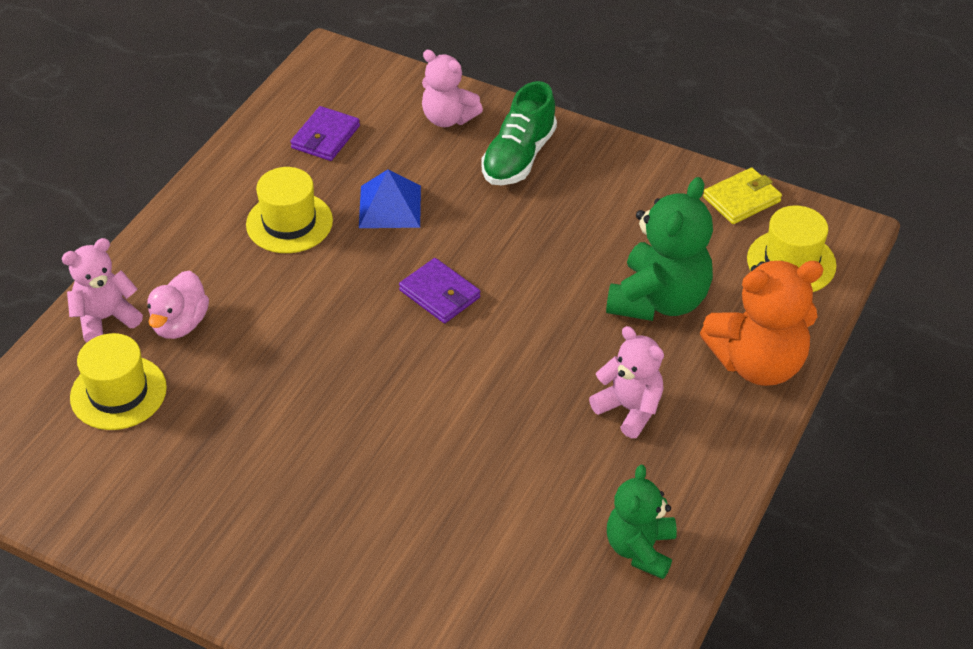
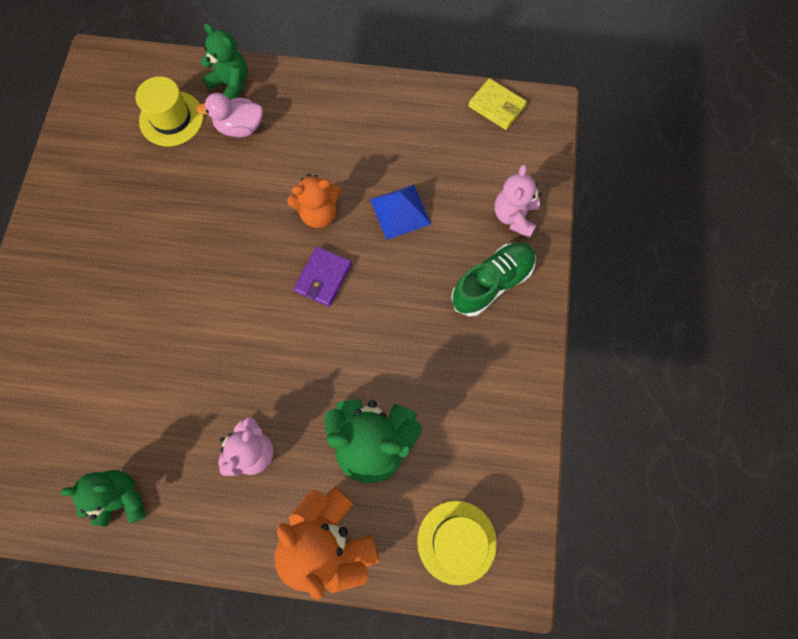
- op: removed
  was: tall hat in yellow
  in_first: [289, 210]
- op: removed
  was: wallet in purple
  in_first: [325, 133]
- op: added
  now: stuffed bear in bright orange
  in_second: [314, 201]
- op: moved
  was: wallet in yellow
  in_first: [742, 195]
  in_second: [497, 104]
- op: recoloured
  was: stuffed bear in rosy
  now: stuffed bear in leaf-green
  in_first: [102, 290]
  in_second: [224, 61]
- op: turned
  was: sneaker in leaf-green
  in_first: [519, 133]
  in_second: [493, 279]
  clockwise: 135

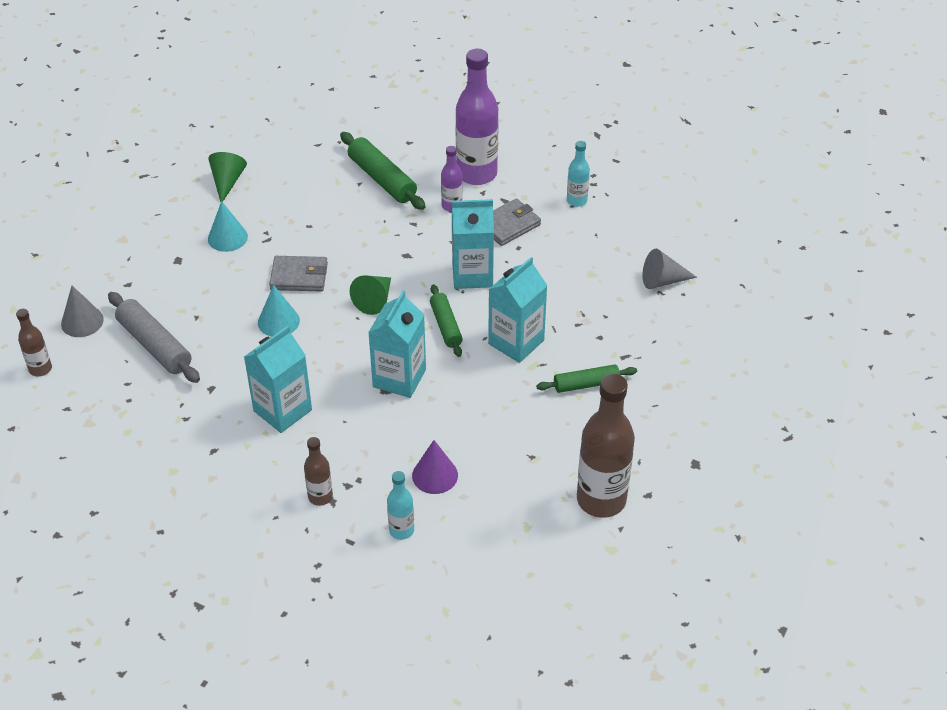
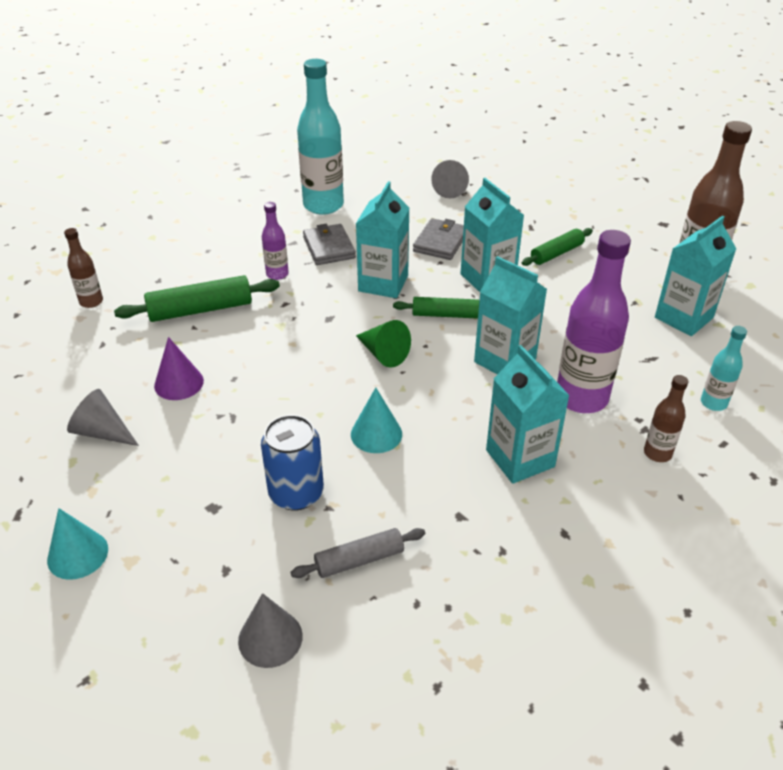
- op: added
  now: tin in cobalt
  in_second: [292, 463]
- op: added
  now: juice carton in teal
  in_second: [695, 276]
- op: moved
  was: drink bottle in dark brown
  in_first: [34, 343]
  in_second: [83, 268]
- op: moved
  was: cone shape in teal
  in_first: [228, 226]
  in_second: [77, 544]
- op: moved
  was: wallet in ash-grey
  in_first: [298, 273]
  in_second: [438, 239]
- op: moved
  was: cone shape in purple
  in_first: [435, 467]
  in_second: [179, 368]
- op: moved
  was: drink bottle in purple
  in_first: [477, 117]
  in_second: [594, 321]
- op: recoloured
  was: cone shape in leaf-green
  now: cone shape in ash-grey
  in_first: [227, 177]
  in_second: [103, 417]
- op: turned
  was: pastry roller in leaf-green
  in_first: [586, 379]
  in_second: [557, 247]
  clockwise: 45
- op: resized
  was: pastry roller in ash-grey
  in_first: [154, 337]
  in_second: [358, 553]
  ratio: 0.65
- op: resized
  was: drink bottle in teal
  in_first: [578, 174]
  in_second: [320, 137]
  ratio: 2.01

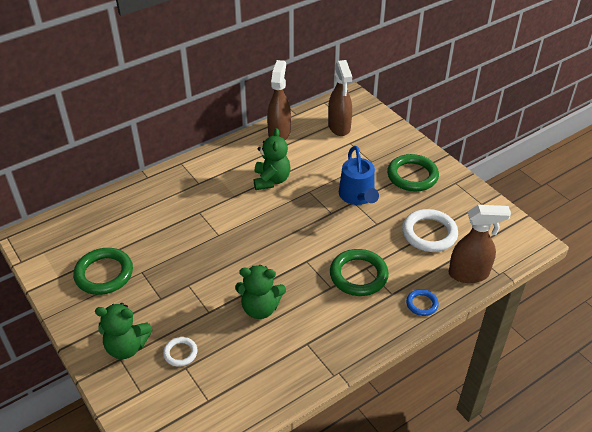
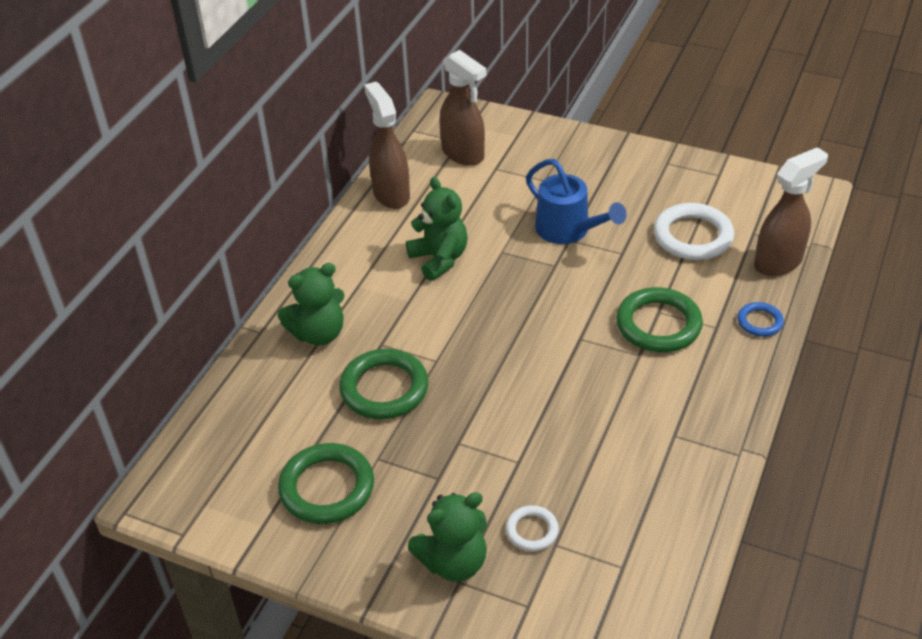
- op: moved
  was: stuffed bear in leaf-green
  in_first: [260, 292]
  in_second: [311, 304]
- op: moved
  was: ring in leaf-green
  in_first: [413, 173]
  in_second: [384, 384]

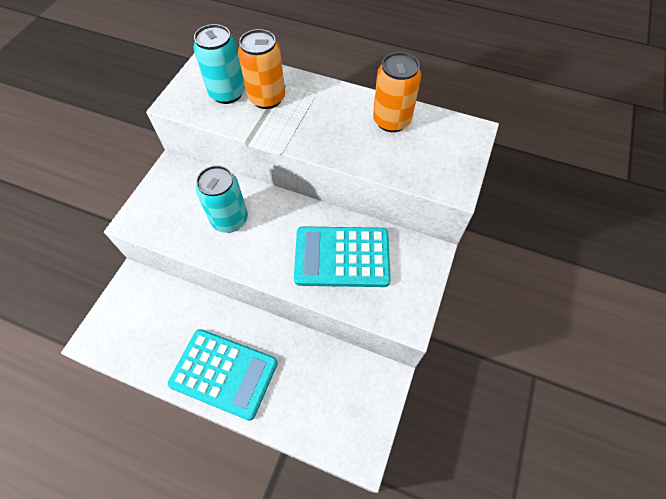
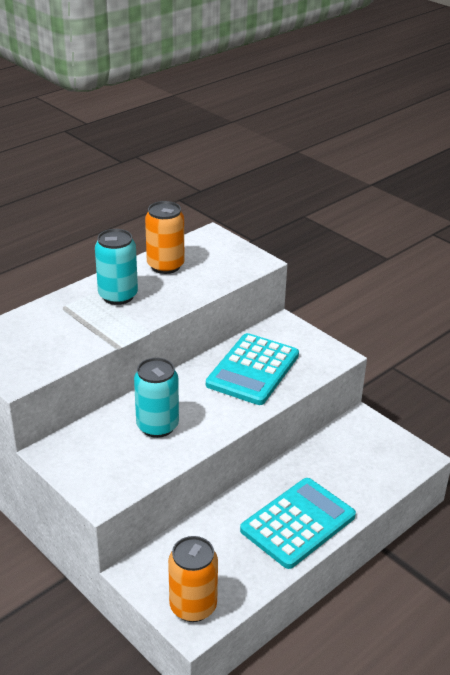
- op: moved
  was: tin in teal
  in_first: [219, 64]
  in_second: [116, 267]
- op: moved
  was: tin in bright orange
  in_first: [261, 69]
  in_second: [193, 579]

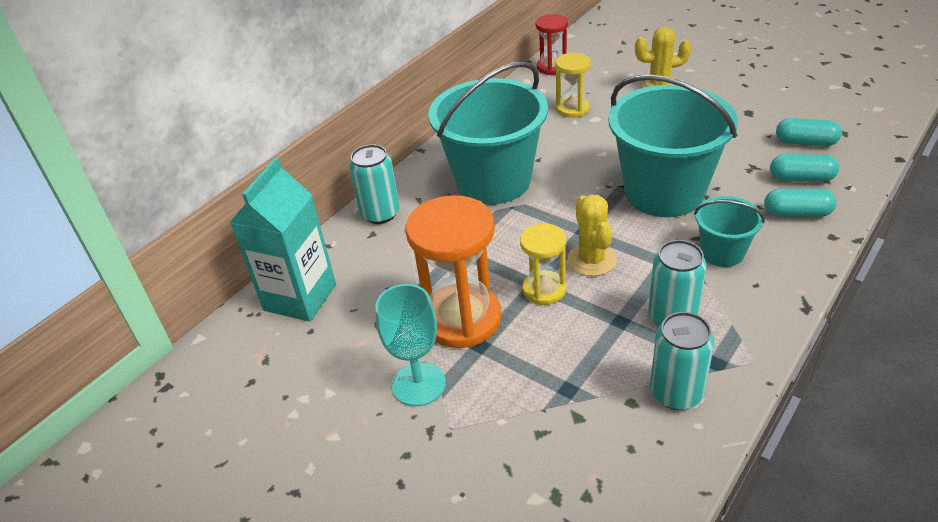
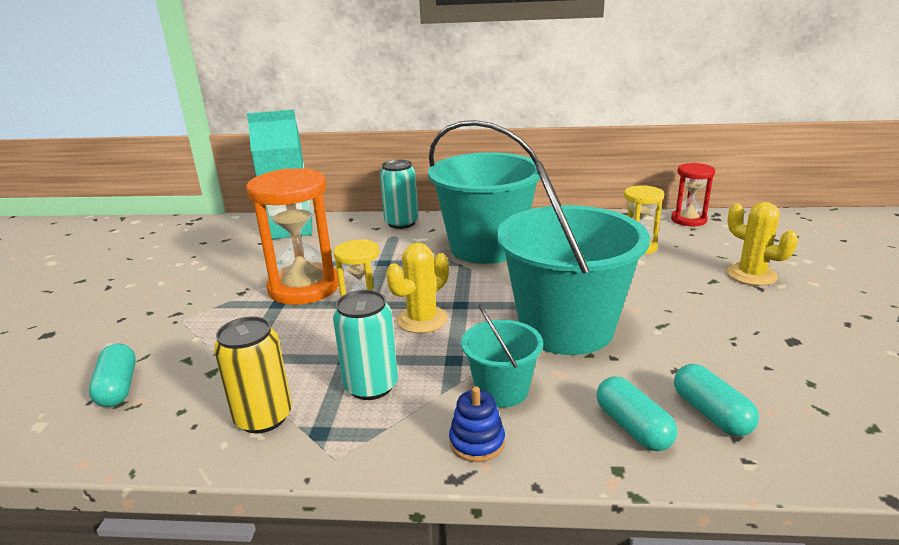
- op: removed
  was: wine glass in teal
  in_first: [410, 345]
- op: added
  now: ring stacker in cobalt
  in_second: [477, 424]
- op: moved
  was: pill shape in teal
  in_first: [809, 132]
  in_second: [112, 375]
- op: recoloured
  was: tin in teal
  now: tin in yellow
  in_first: [682, 361]
  in_second: [253, 375]

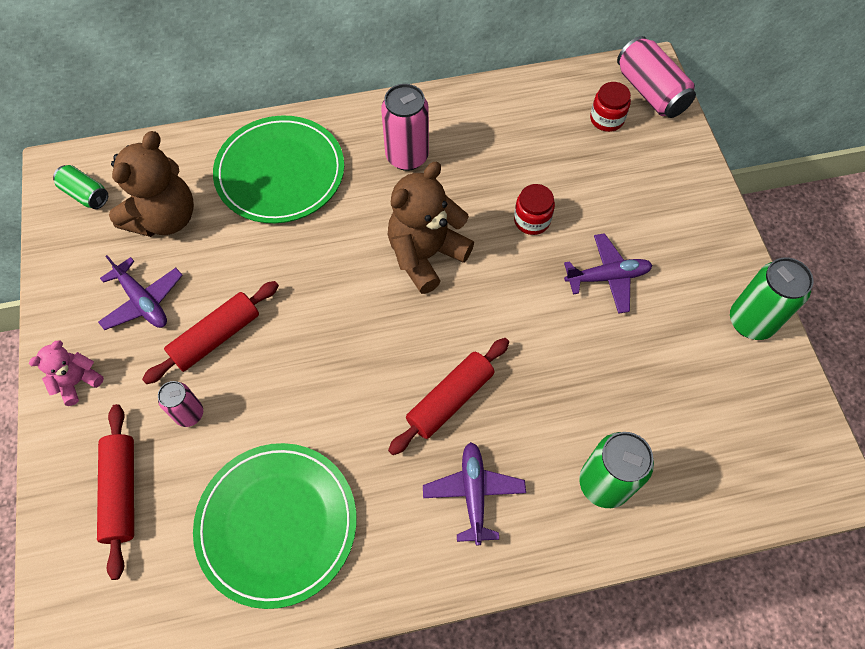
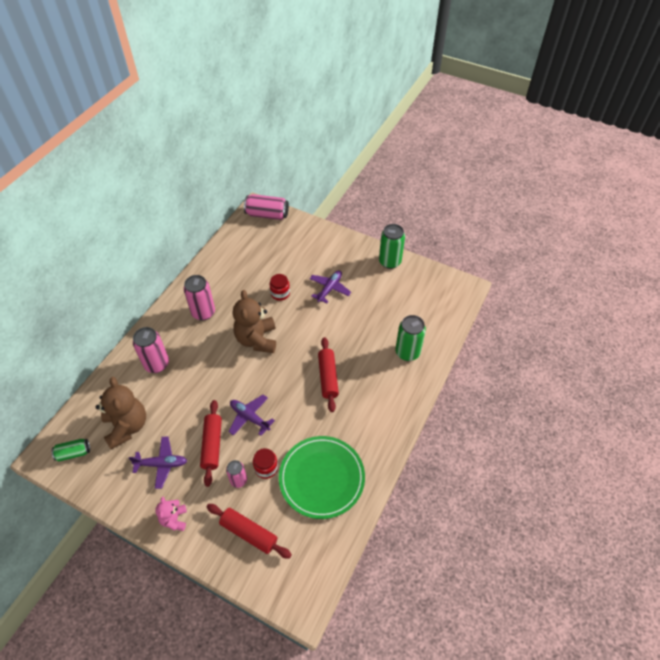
- op: moved
  was: aeroplane in purple
  in_first: [474, 494]
  in_second: [251, 415]
- op: moved
  was: jam jar in scarlet
  in_first: [610, 107]
  in_second: [265, 463]
- op: replaced
  was: dinner plate in leaf-green
  now: tin in rosy
  in_first: [278, 169]
  in_second: [151, 350]

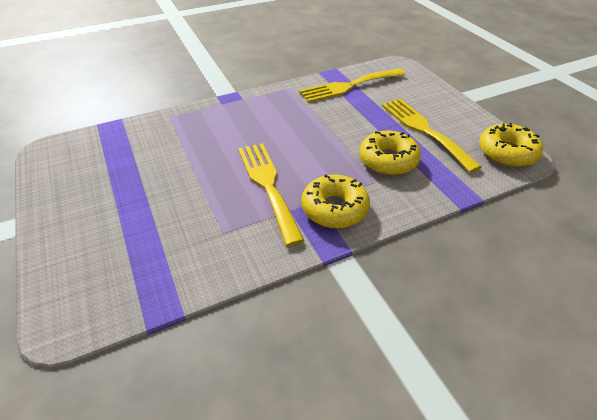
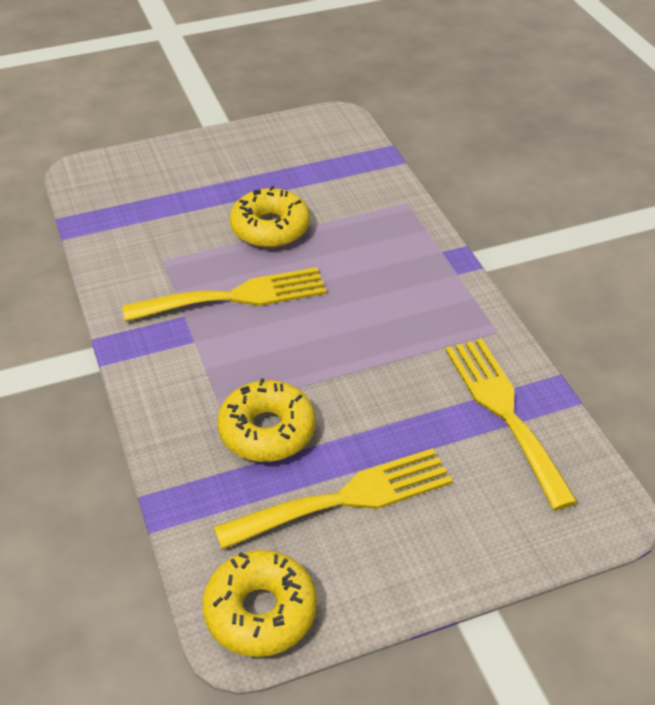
- op: moved
  was: doughnut in yellow
  in_first: [335, 201]
  in_second: [270, 217]

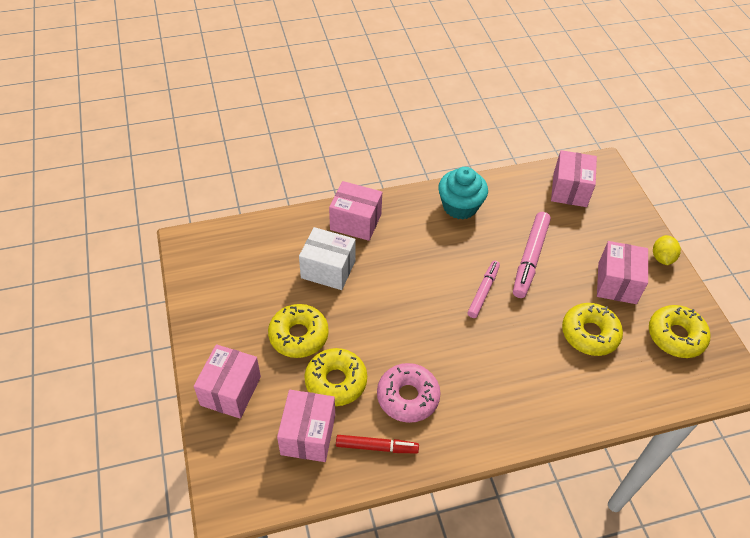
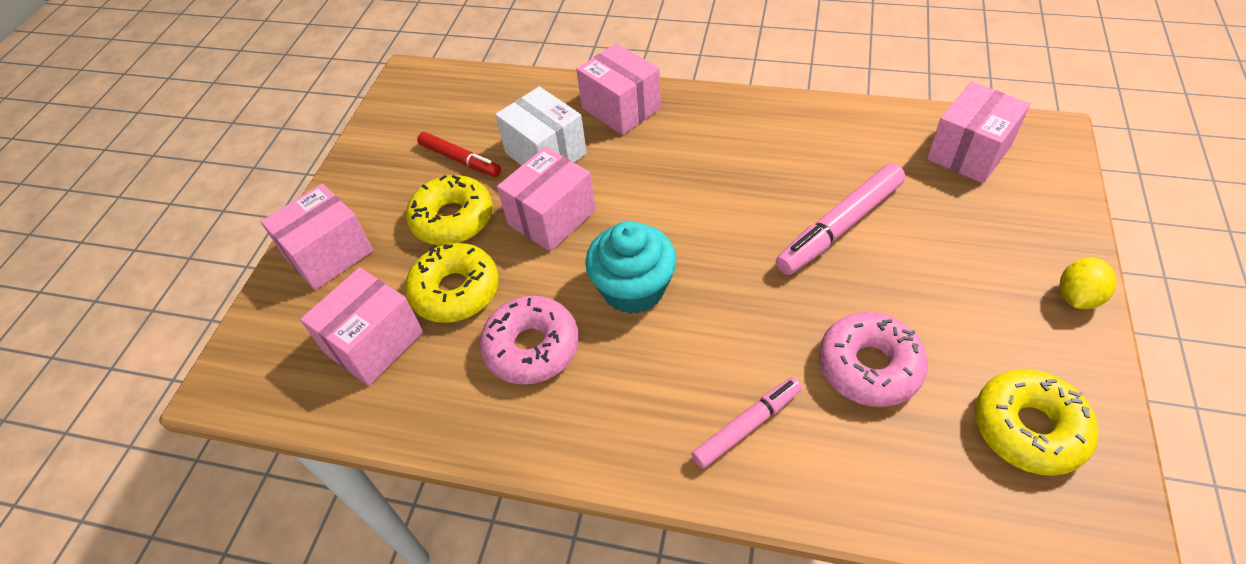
- op: moved
  was: marker in scarlet
  in_first: [377, 444]
  in_second: [459, 154]
- op: moved
  was: muffin in teal
  in_first: [463, 193]
  in_second: [631, 267]
- op: moved
  was: marker in rosy
  in_first: [483, 289]
  in_second: [747, 423]
- op: moved
  was: parcel in rosy
  in_first: [622, 272]
  in_second: [546, 199]
- op: recoloured
  was: doughnut in yellow
  now: doughnut in rosy
  in_first: [592, 329]
  in_second: [873, 359]

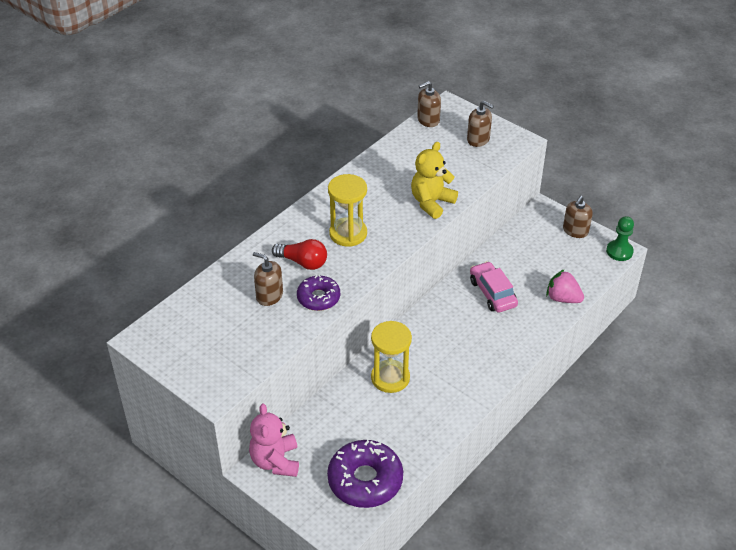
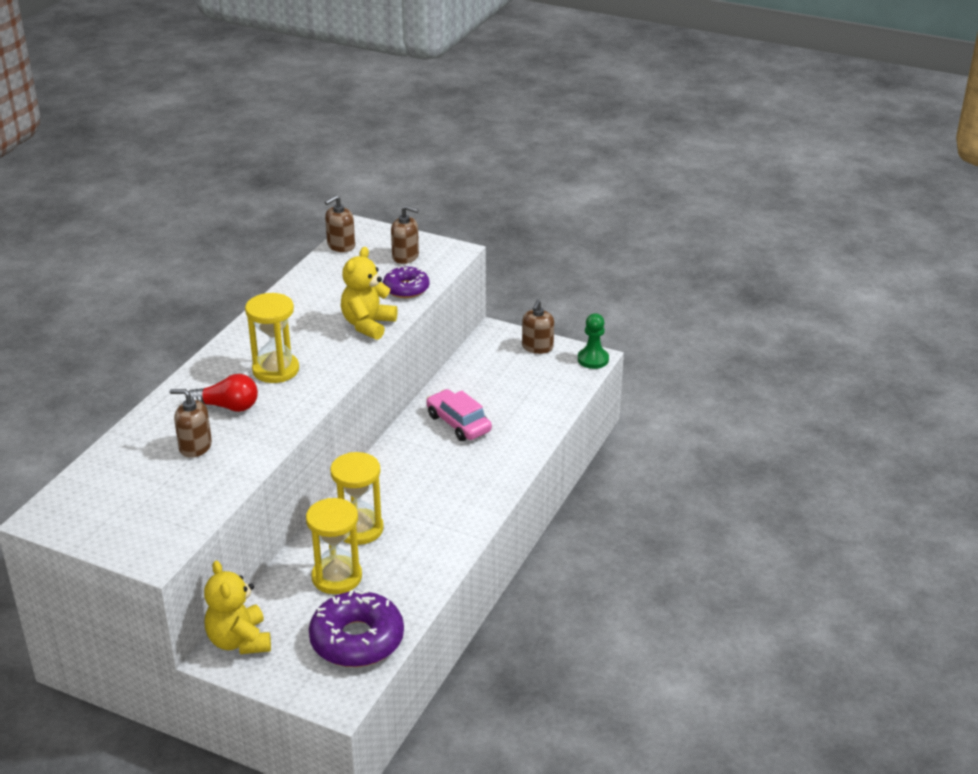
- op: removed
  was: toy strawberry in rosy
  in_first: [565, 286]
- op: added
  now: sandglass in yellow
  in_second: [334, 546]
- op: moved
  was: doughnut in purple
  in_first: [318, 293]
  in_second: [406, 282]
- op: recoloured
  was: stuffed bear in rosy
  now: stuffed bear in yellow
  in_first: [274, 440]
  in_second: [237, 607]

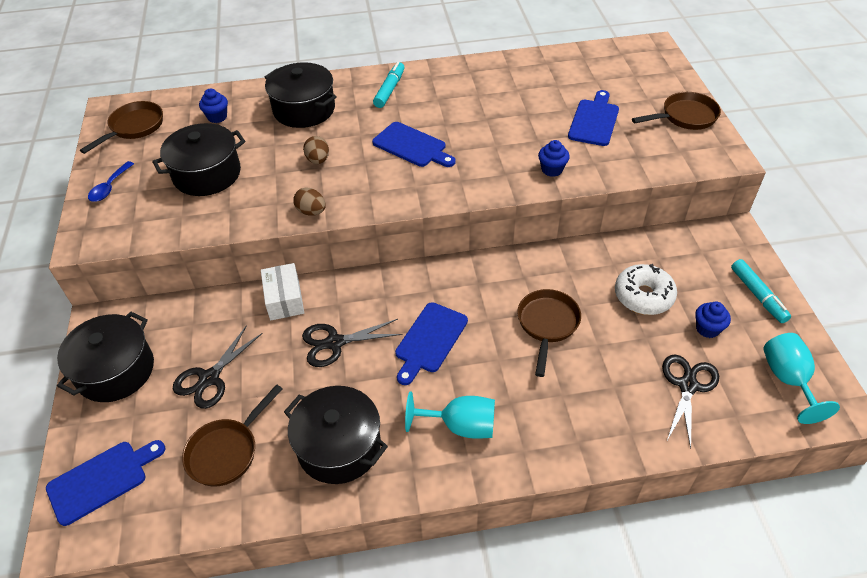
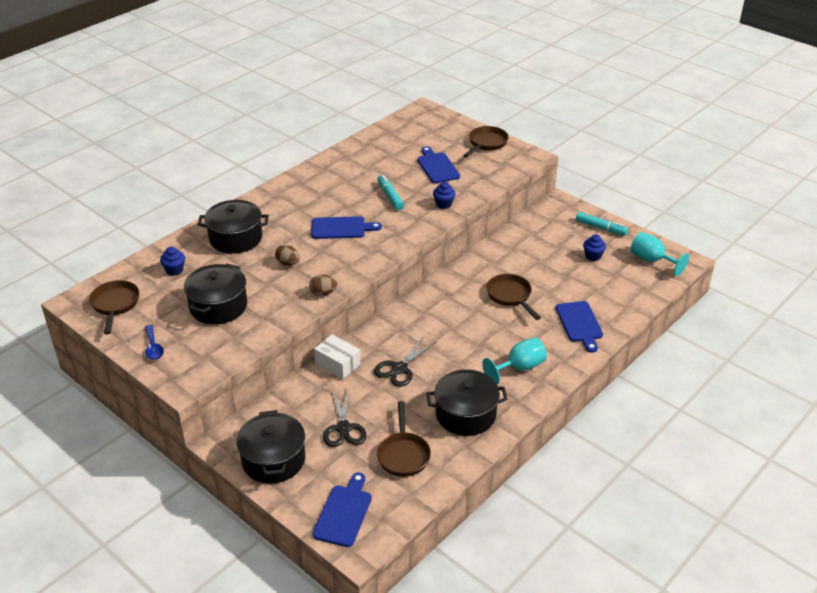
- op: removed
  was: doughnut in pure white
  in_first: [646, 289]
- op: removed
  was: pair of scissors in jet-black
  in_first: [690, 401]
- op: moved
  was: marker in teal
  in_first: [389, 85]
  in_second: [391, 192]
- op: moved
  was: cutting board in cobalt
  in_first: [431, 343]
  in_second: [579, 327]

